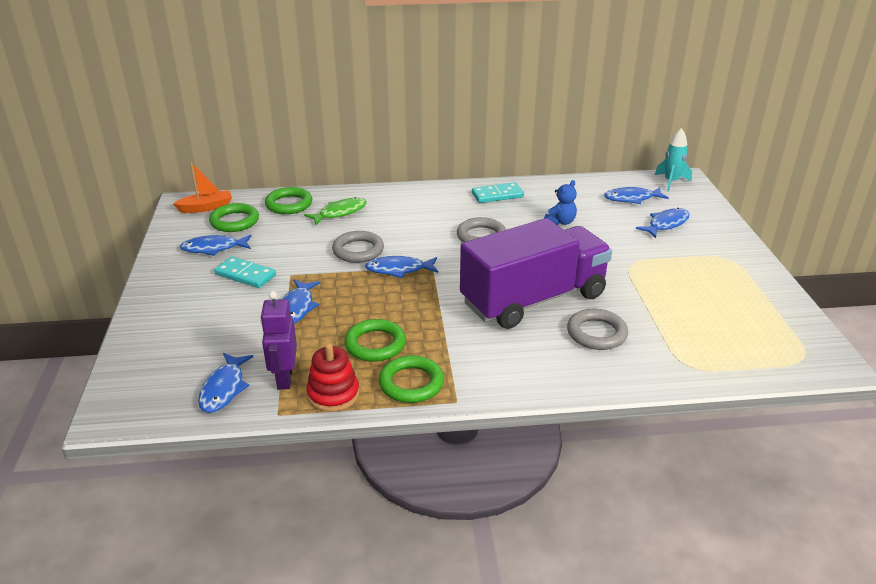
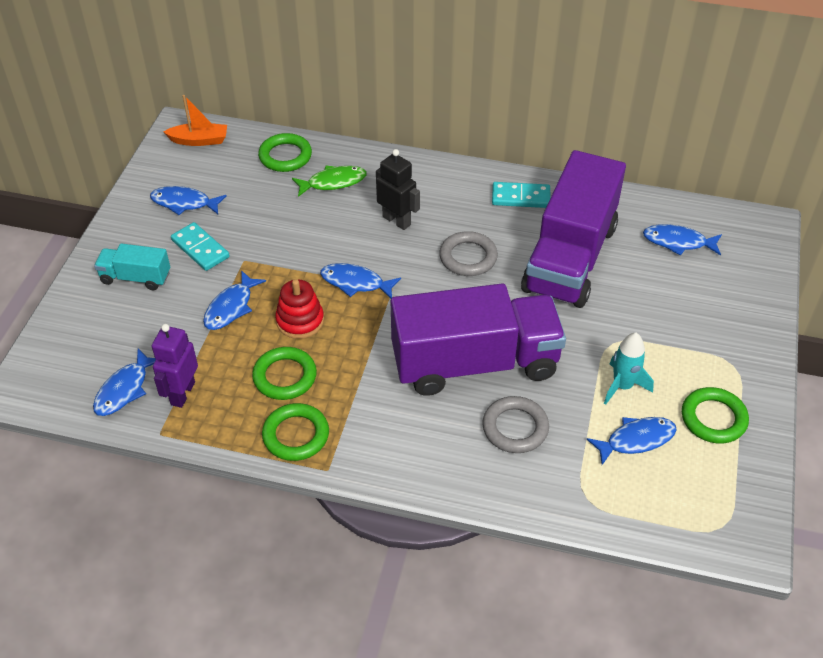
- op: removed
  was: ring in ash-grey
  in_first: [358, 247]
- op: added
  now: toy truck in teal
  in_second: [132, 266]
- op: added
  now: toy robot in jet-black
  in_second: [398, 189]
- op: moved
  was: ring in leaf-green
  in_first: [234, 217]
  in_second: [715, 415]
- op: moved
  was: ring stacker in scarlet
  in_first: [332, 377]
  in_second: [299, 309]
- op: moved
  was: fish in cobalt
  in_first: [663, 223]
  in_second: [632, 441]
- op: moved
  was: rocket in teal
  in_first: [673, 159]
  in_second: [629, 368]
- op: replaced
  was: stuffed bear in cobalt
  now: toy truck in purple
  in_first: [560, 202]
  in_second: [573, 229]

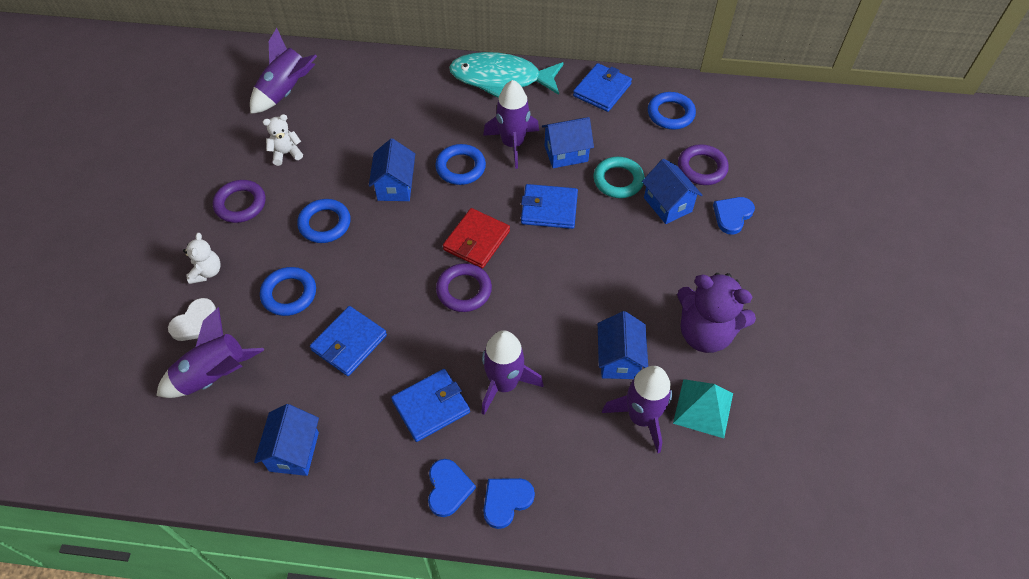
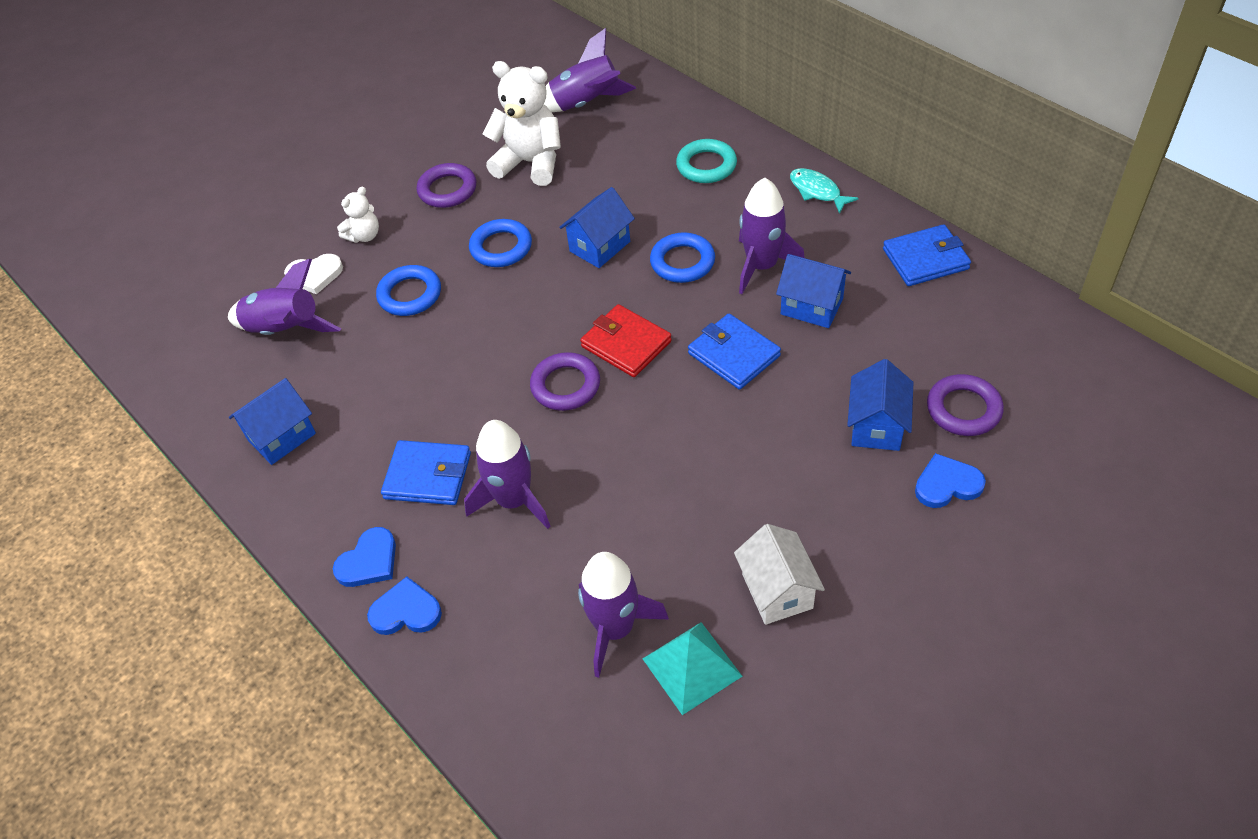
- op: removed
  was: wallet in cobalt
  in_first: [348, 341]
- op: removed
  was: toy house in cobalt
  in_first: [623, 345]
- op: removed
  was: ring in cobalt
  in_first: [672, 110]
- op: moved
  was: ring in teal
  in_first: [619, 177]
  in_second: [706, 161]
- op: replaced
  was: stuffed bear in purple
  now: toy house in pure white
  in_first: [716, 313]
  in_second: [779, 574]
- op: turned
  was: wallet in scarlet
  in_first: [476, 238]
  in_second: [626, 340]
  clockwise: 60
- op: resized
  was: stuffed bear in pure white
  in_first: [283, 140]
  in_second: [522, 123]
  ratio: 1.93
- op: resized
  was: fish in teal
  in_first: [506, 75]
  in_second: [824, 191]
  ratio: 0.49

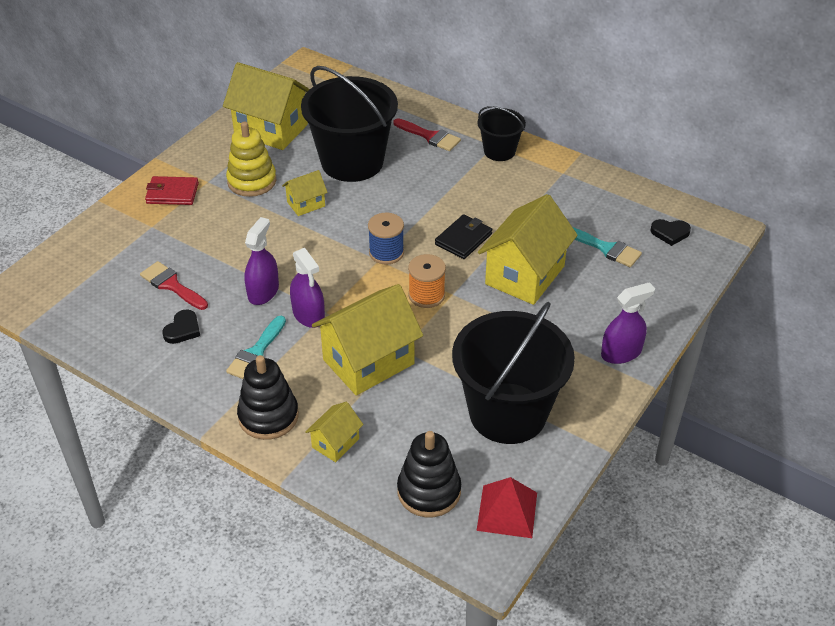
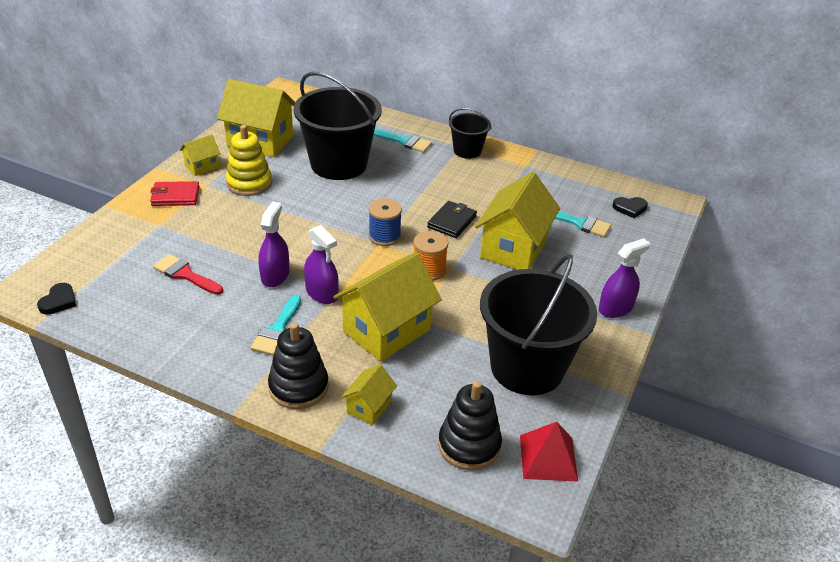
- op: moved
  was: love heart in jet-black
  in_first: [181, 326]
  in_second: [56, 299]
- op: moved
  was: toy house in yellow
  in_first: [305, 193]
  in_second: [200, 155]
- op: recoloured
  was: paint brush in scarlet
  now: paint brush in teal
  in_first: [427, 134]
  in_second: [402, 140]

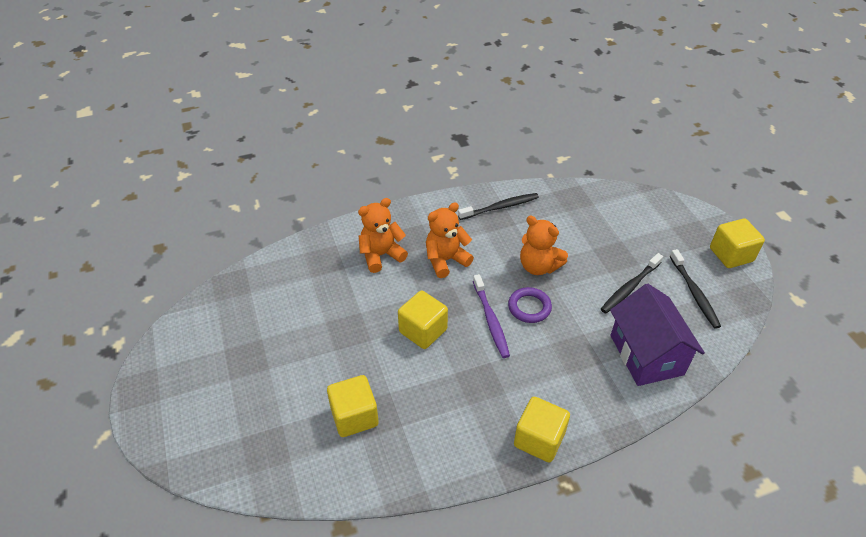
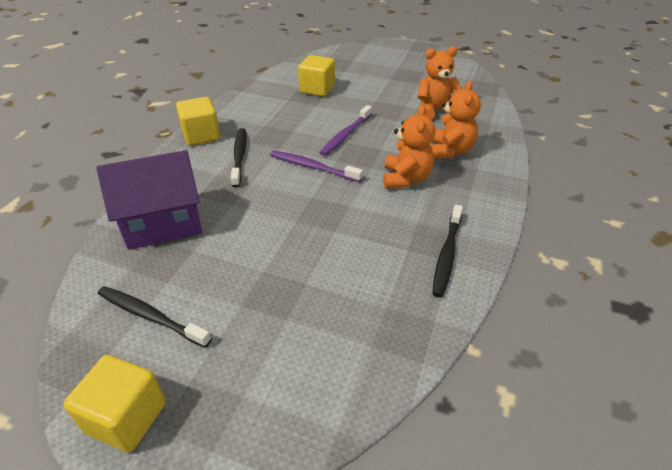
- op: removed
  was: ring in purple
  in_first: [530, 305]
- op: moved
  was: stuffed bear in bright orange
  in_first: [544, 245]
  in_second: [440, 82]
- op: moved
  was: tooth brush in jet-black
  in_first: [632, 283]
  in_second: [238, 157]
- op: replaced
  was: block in yellow
  now: tooth brush in purple
  in_first: [423, 320]
  in_second: [345, 130]
- op: turned
  was: toy house in purple
  in_first: [657, 334]
  in_second: [149, 200]
  clockwise: -45

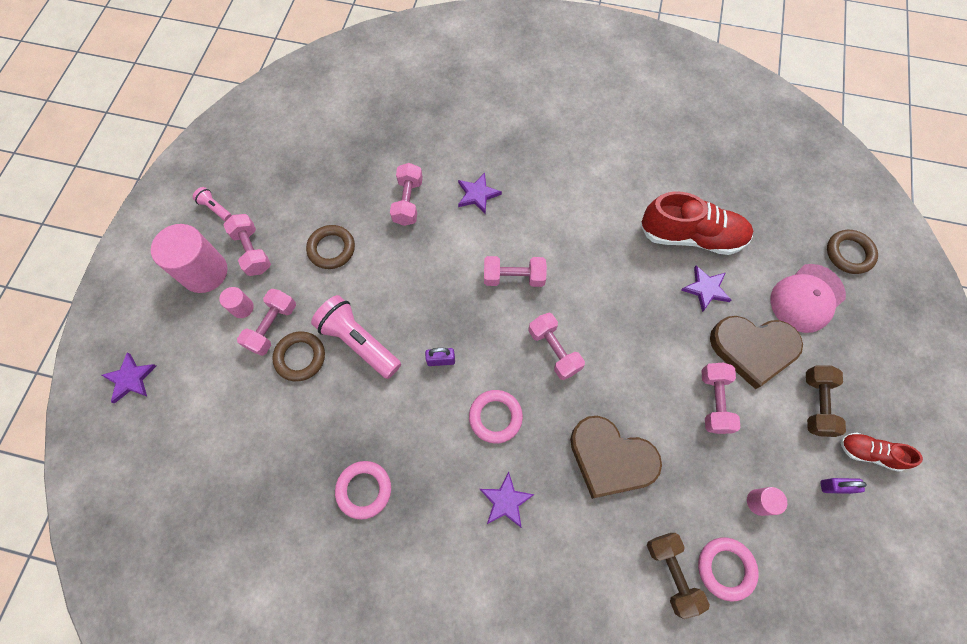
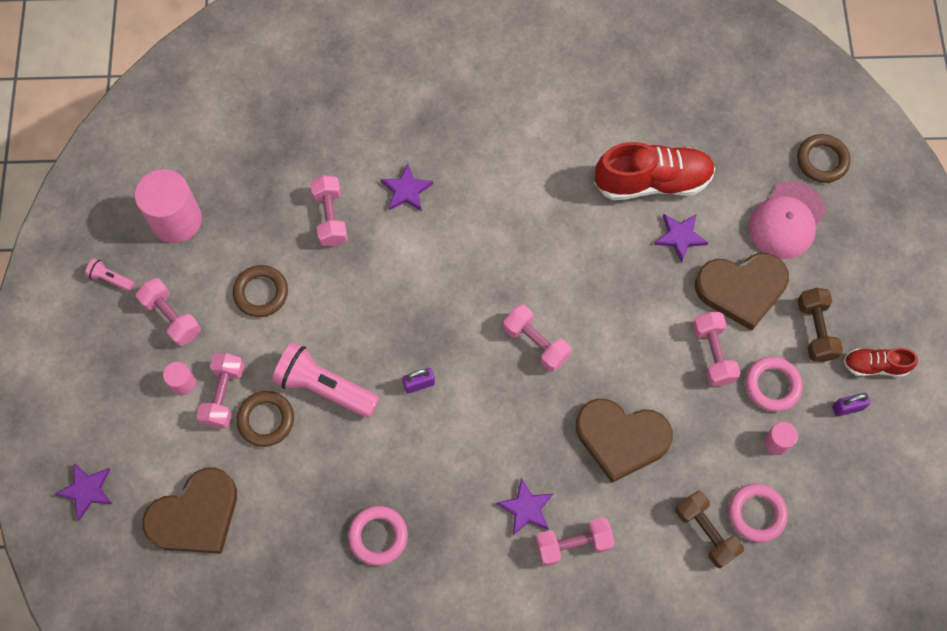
- op: added
  now: love heart in dark brown
  in_second: [189, 510]
- op: moved
  was: cylinder shape in rosy
  in_first: [189, 258]
  in_second: [168, 206]
- op: moved
  was: ring in rosy
  in_first: [496, 416]
  in_second: [773, 384]
- op: moved
  was: free weight in rosy
  in_first: [515, 271]
  in_second: [575, 541]

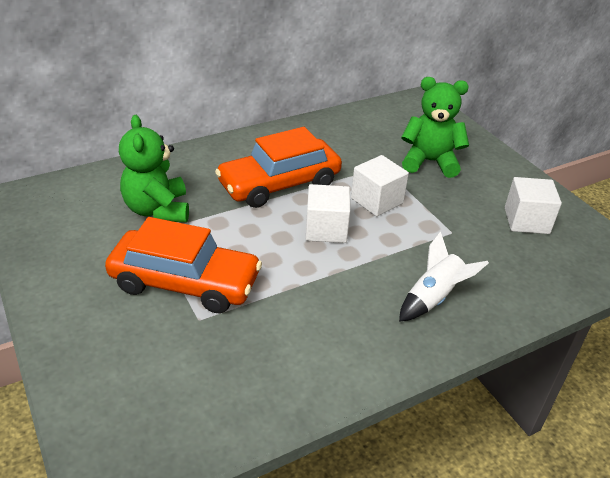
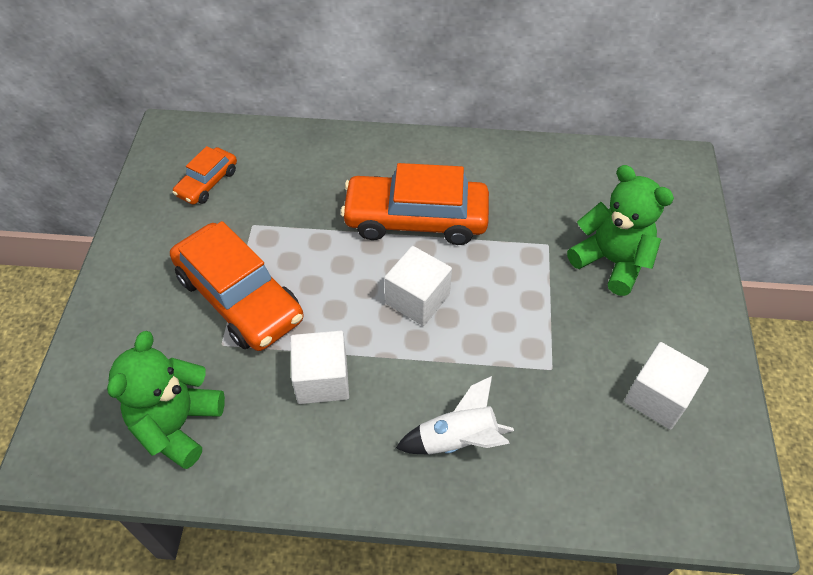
- op: added
  now: car in bright orange
  in_second: [205, 175]
- op: moved
  was: stuffed bear in leaf-green
  in_first: [154, 168]
  in_second: [166, 400]
- op: moved
  was: block in pure white
  in_first: [380, 186]
  in_second: [320, 367]

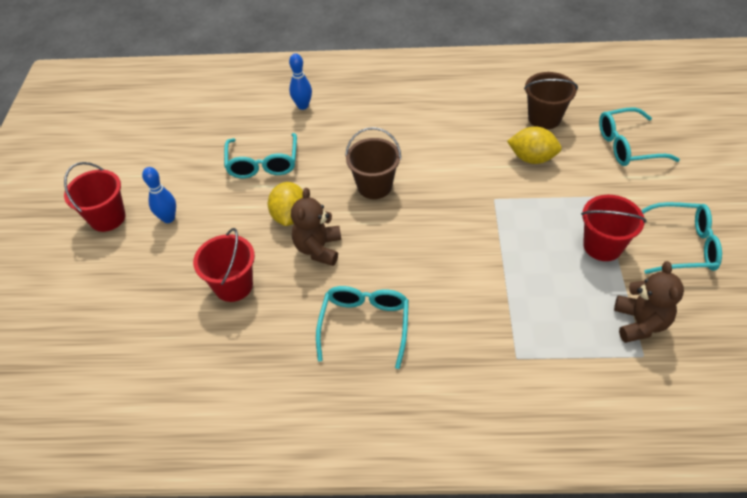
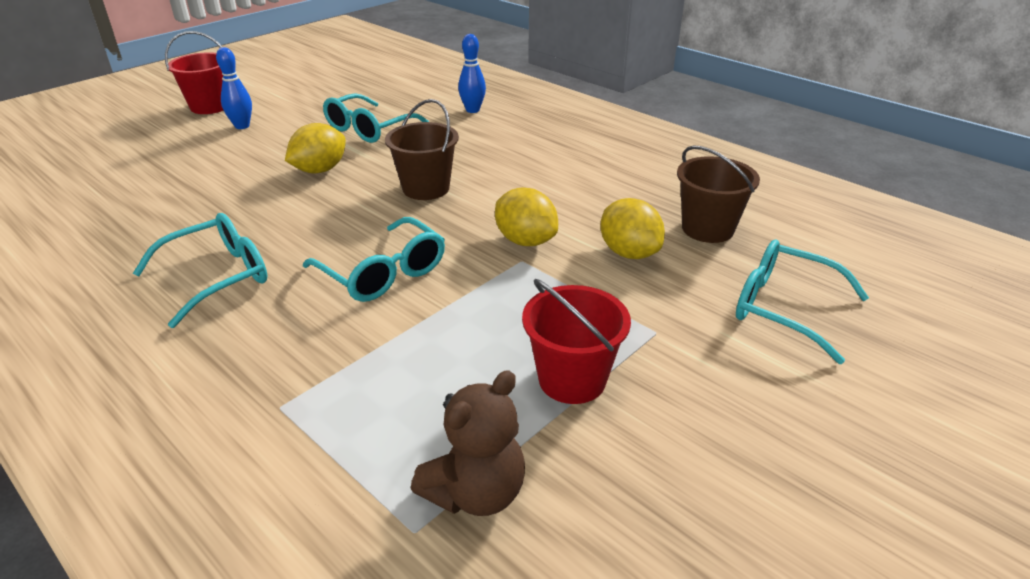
- op: removed
  was: pail in scarlet
  in_first: [224, 265]
- op: removed
  was: stuffed bear in dark brown
  in_first: [316, 227]
- op: added
  now: lemon in yellow
  in_second: [526, 217]
- op: moved
  was: eyeglasses in teal
  in_first: [681, 238]
  in_second: [374, 259]

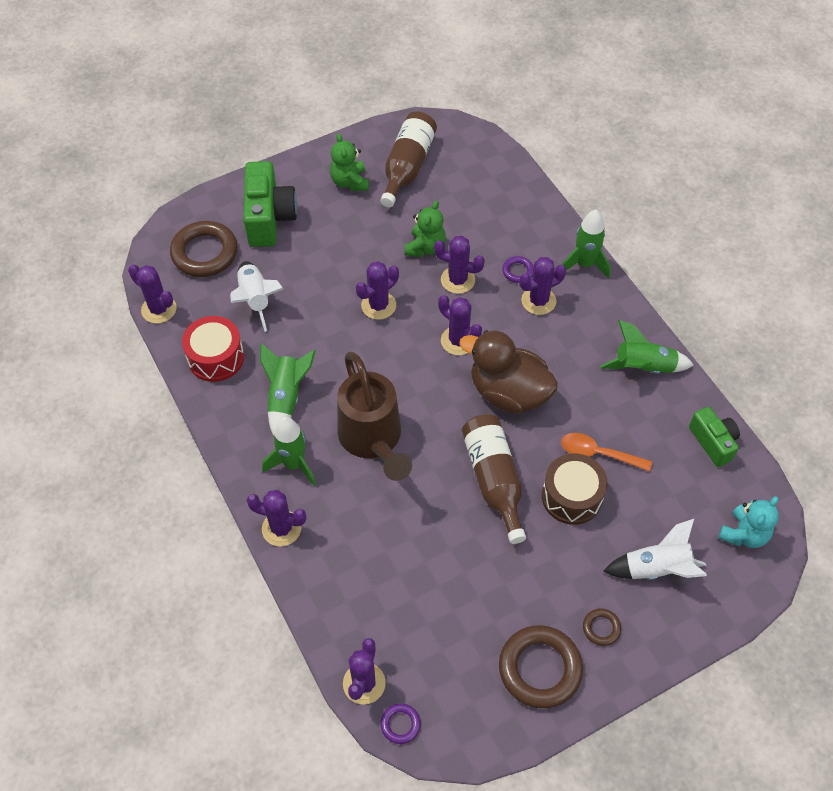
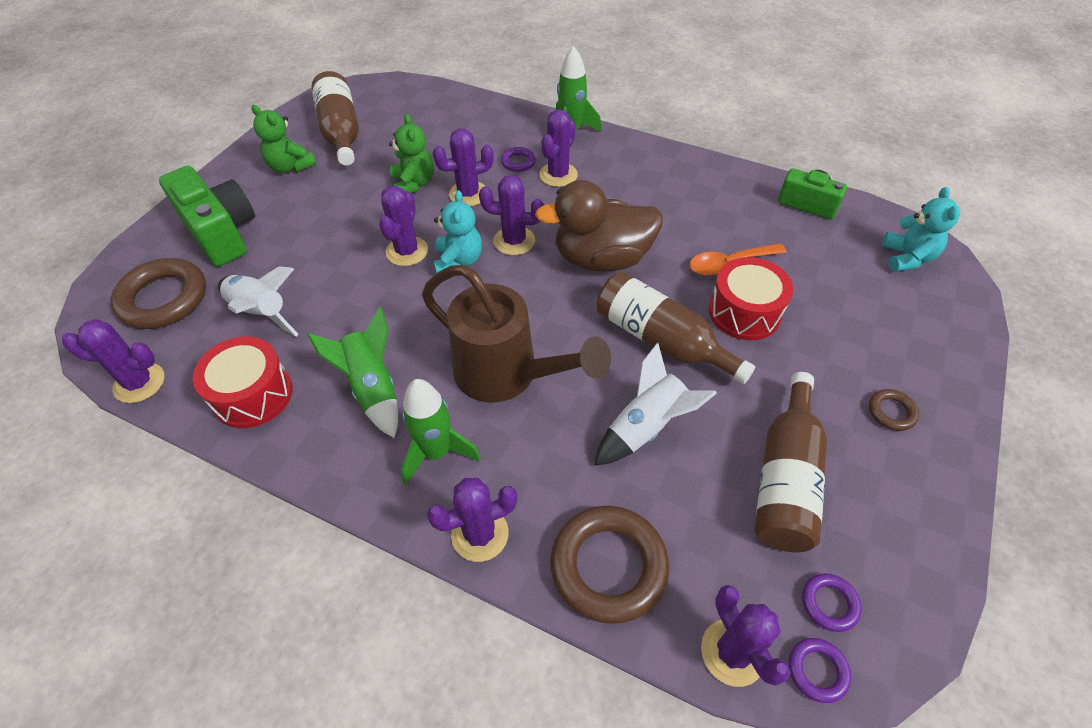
- op: removed
  was: rocket in leaf-green
  in_first: [646, 347]
- op: added
  now: stuffed bear in teal
  in_second: [458, 231]
- op: added
  now: drink bottle in dark brown
  in_second: [790, 462]
- op: added
  now: ring in purple
  in_second: [832, 602]
- op: moved
  was: ring in dark brown
  in_first: [541, 666]
  in_second: [609, 565]
- op: moved
  was: rocket in pure white
  in_first: [655, 549]
  in_second: [656, 404]
- op: recoloured
  was: toy drum in dark brown
  now: toy drum in scarlet
  in_first: [575, 489]
  in_second: [751, 298]

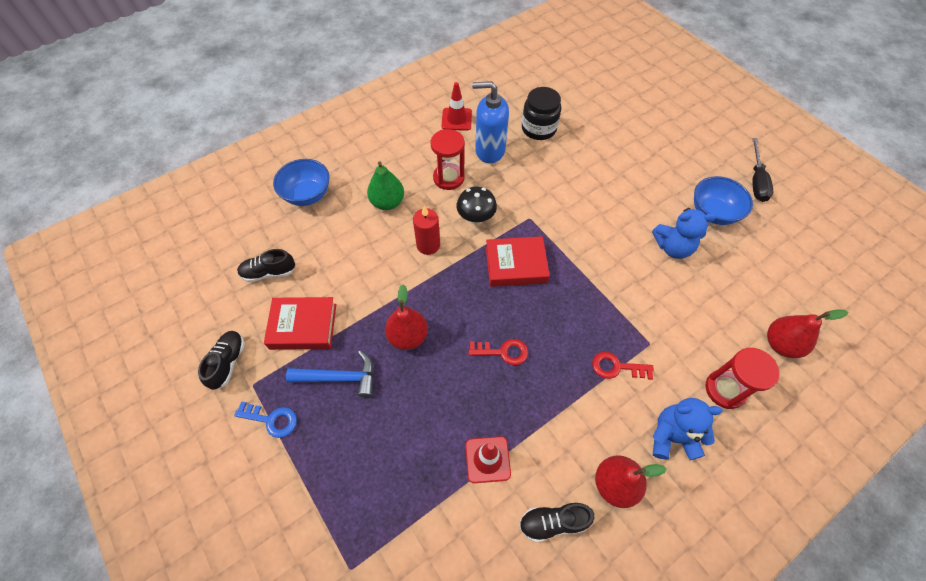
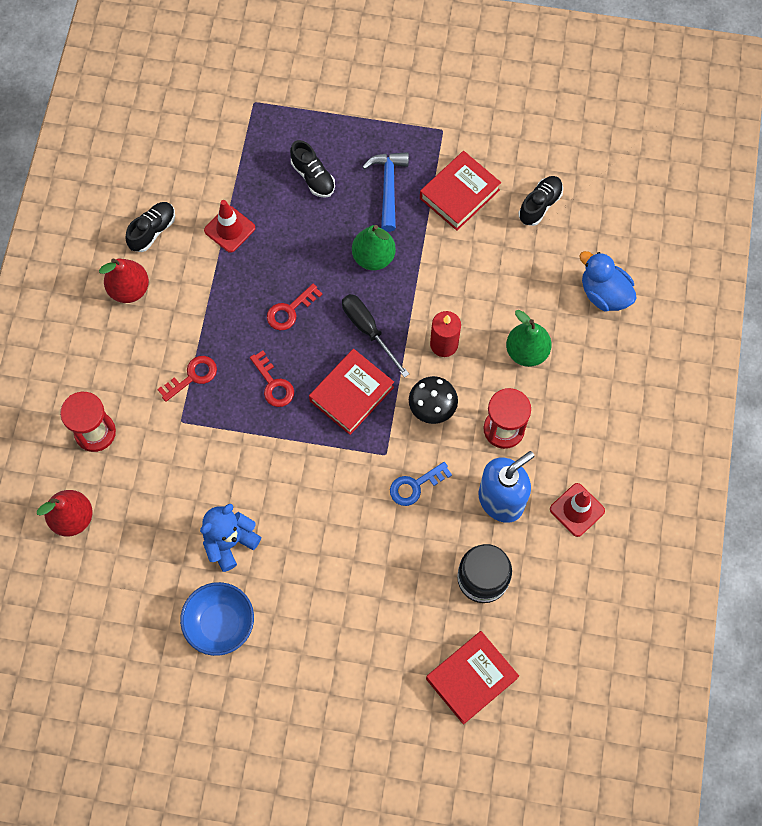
- op: removed
  was: stuffed bear in cobalt
  in_first: [688, 429]
- op: added
  now: latchkey in scarlet
  in_second: [272, 378]
- op: added
  now: hardcover in scarlet
  in_second: [472, 678]
- op: moved
  was: sneaker in jet-black
  in_first: [221, 360]
  in_second: [312, 169]
- op: moved
  was: latchkey in cobalt
  in_first: [265, 419]
  in_second: [421, 484]
- op: moved
  was: flat screwdriver in jet-black
  in_first: [762, 170]
  in_second: [375, 336]
- op: replaced
  was: serving bowl in cobalt
  now: toy duck in cobalt
  in_first: [301, 182]
  in_second: [608, 281]
- op: recoloured
  was: toy pear in scarlet
  now: toy pear in leaf-green
  in_first: [406, 317]
  in_second: [374, 247]
- op: turned
  was: carpenter's hammer in cobalt
  in_first: [330, 374]
  in_second: [385, 192]
  clockwise: 135

